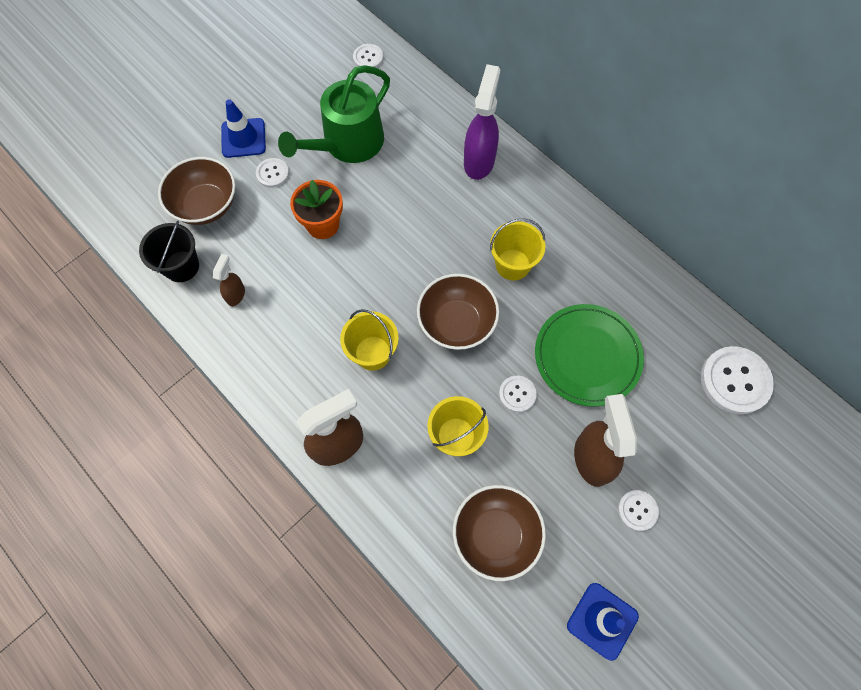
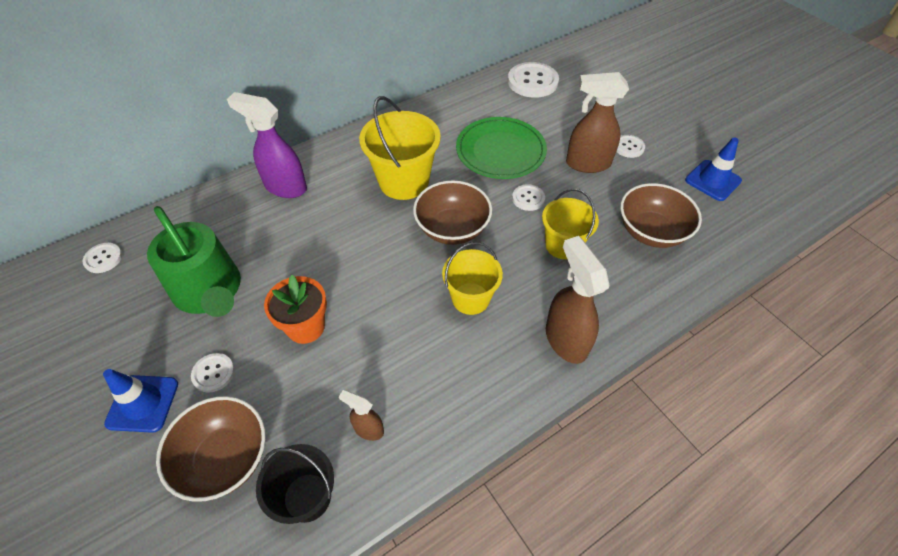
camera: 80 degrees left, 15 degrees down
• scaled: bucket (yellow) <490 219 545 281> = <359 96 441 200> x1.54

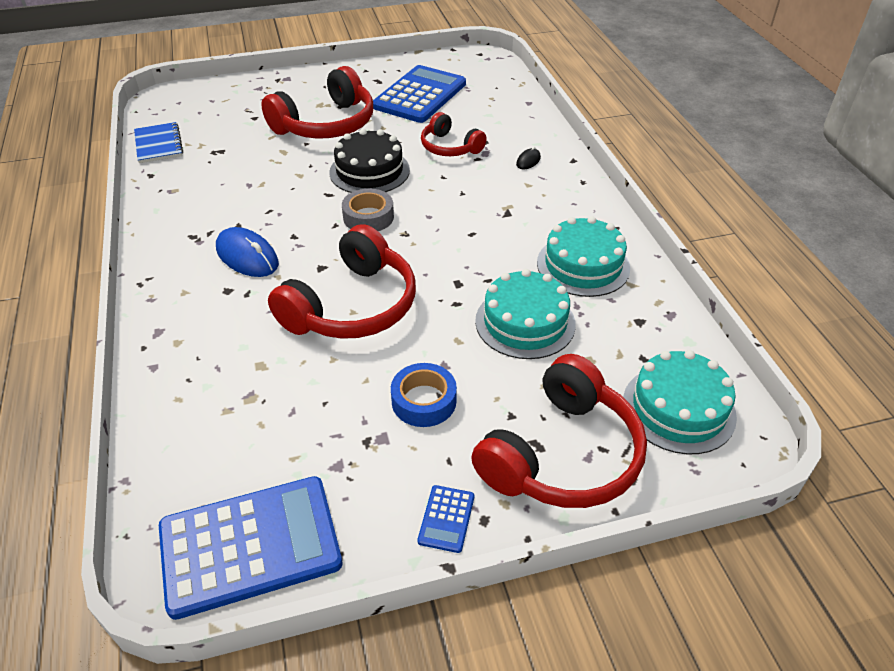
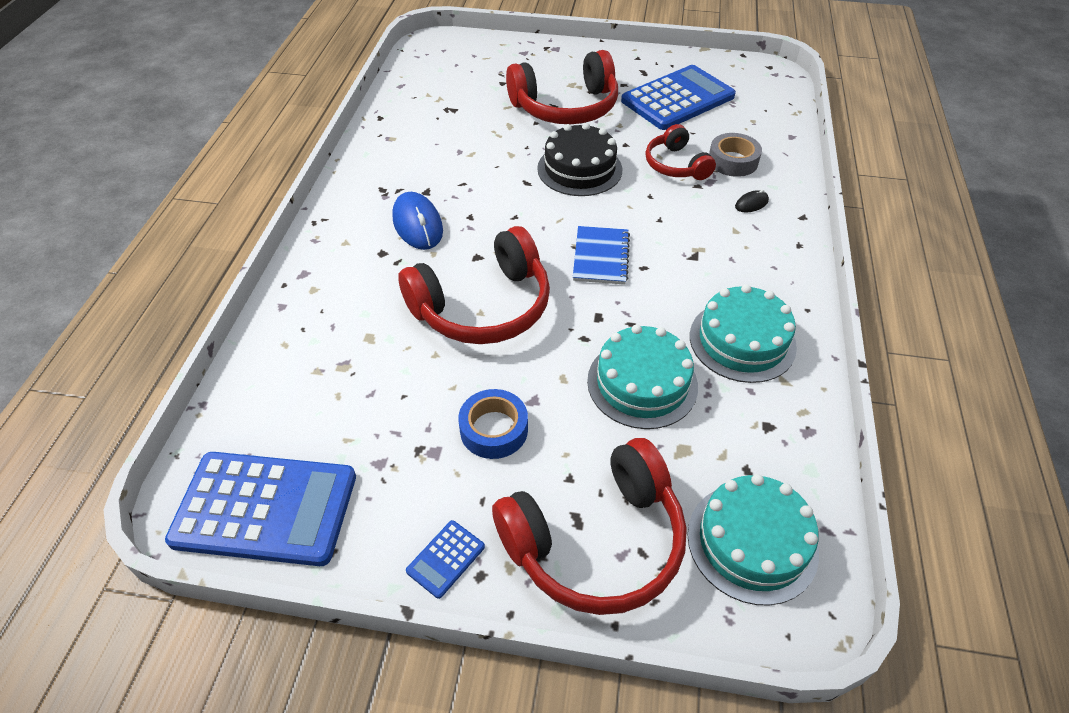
camera: 25 degrees right, 5 degrees up
• shifted: notebook (blue) <134 122 183 163> to <573 226 630 285>
• shifted: tape (grey) <342 189 394 231> to <709 133 762 177>

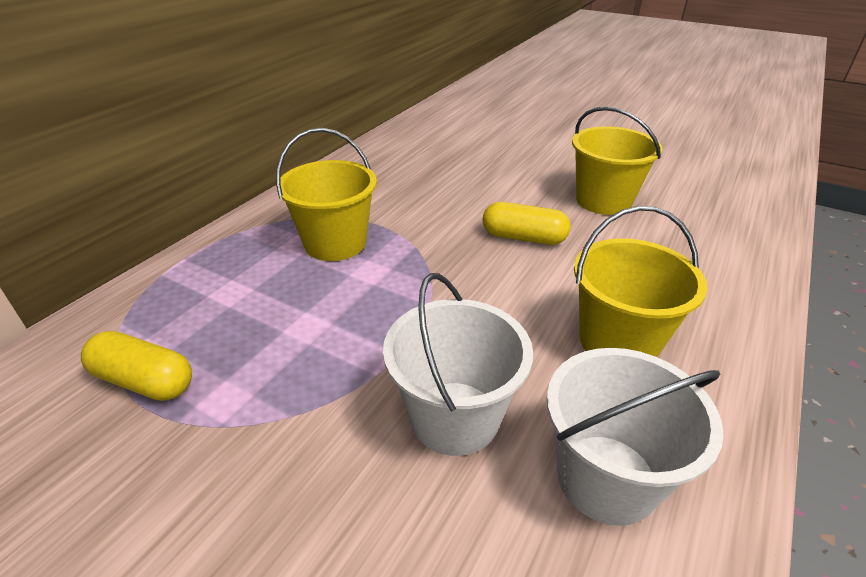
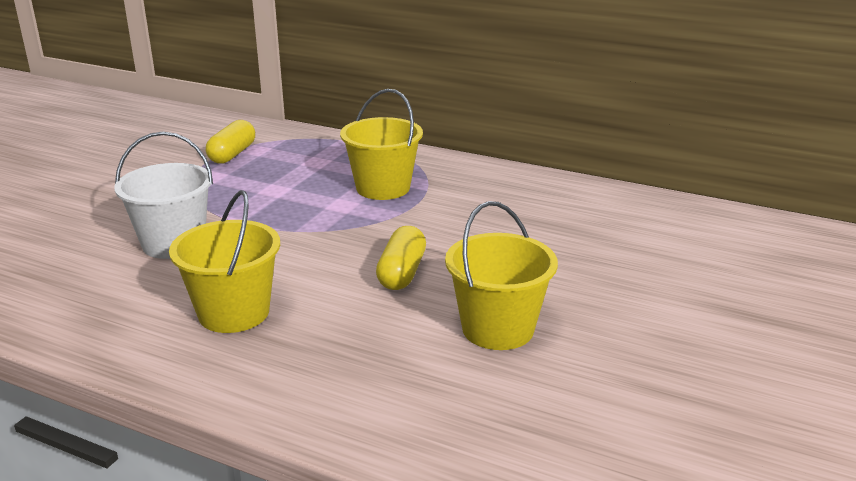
camera: 85 degrees right, 10 degrees down
• gone: bucket (white) <547 348 724 526>

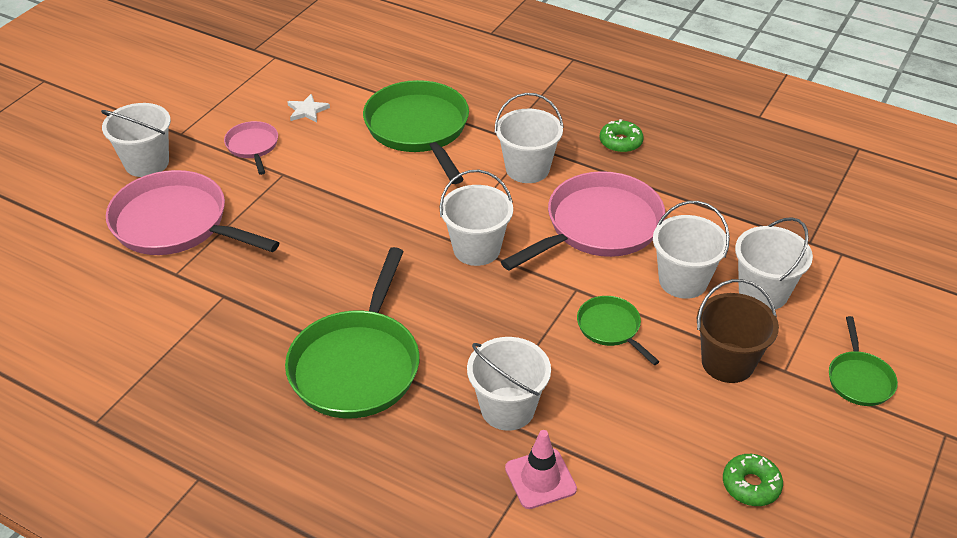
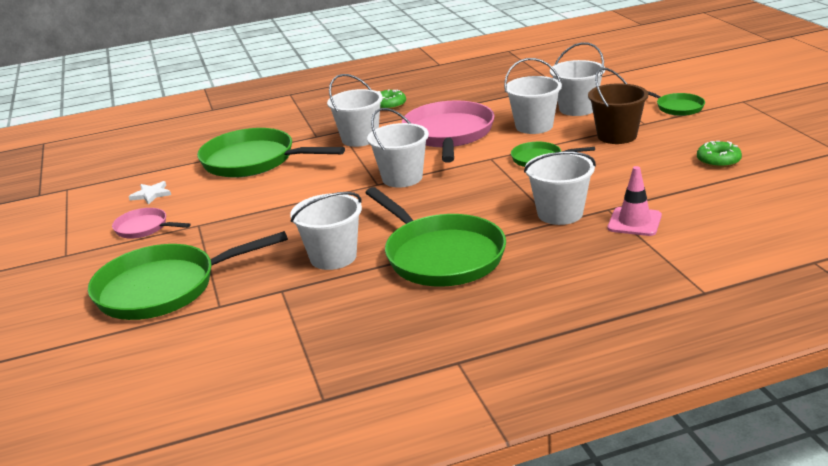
camera: 45 degrees left, 15 degrees down
• shifted: bucket (white) <101 103 171 177> to <290 192 362 270>
• repainted: pan (pink) <106 170 279 255> to pan (green) <88 231 288 320>

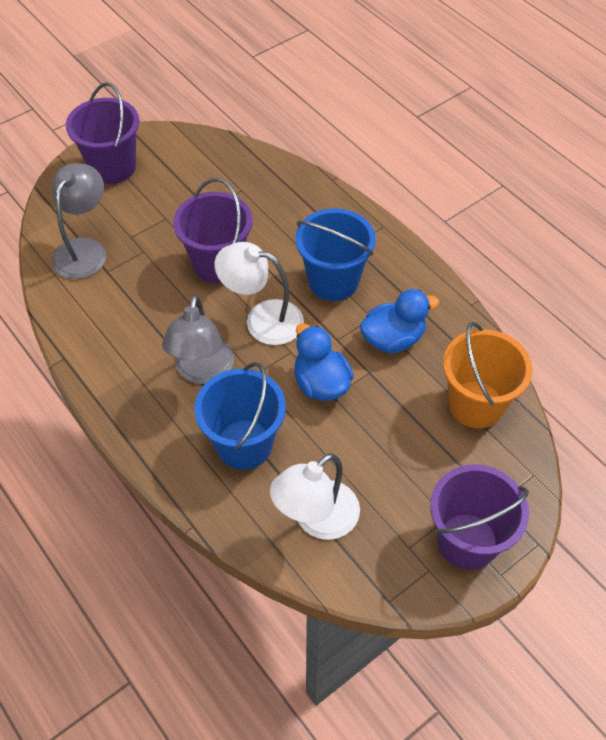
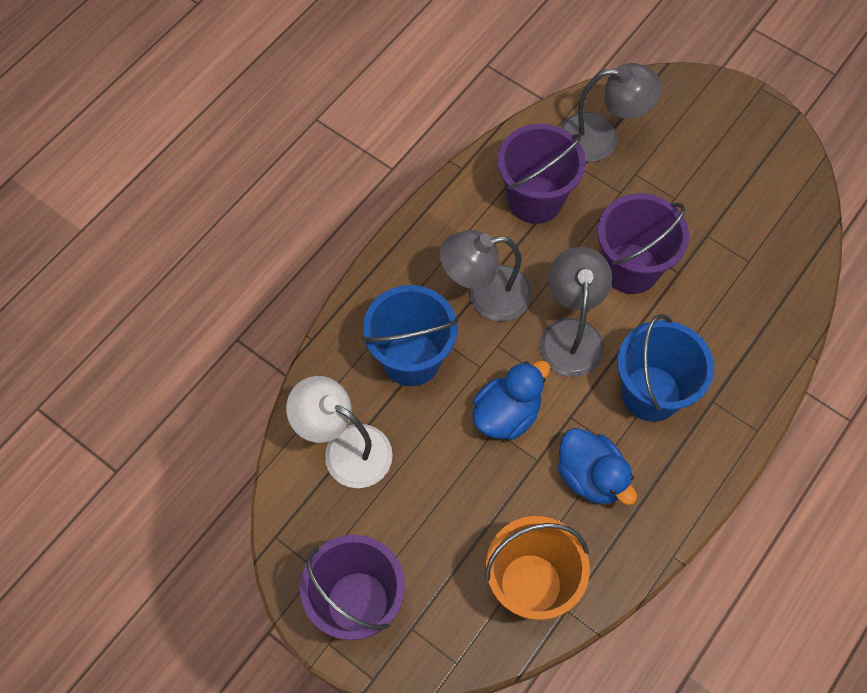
camera: 75 degrees right, 10 degrees up
• shifted: bucket (purple) <66 82 139 184> to <497 124 586 224>
• repainted: lamp (white) <214 242 304 345> to lamp (grey) <539 247 612 377>

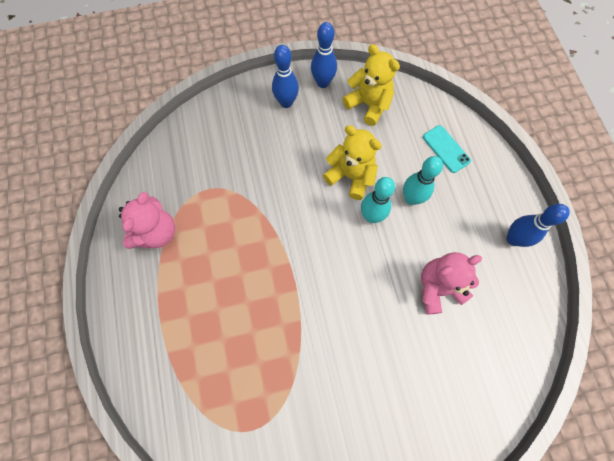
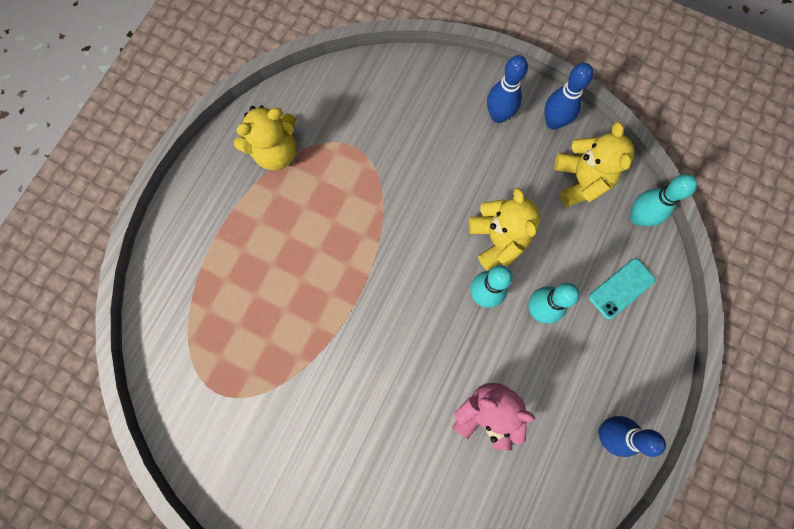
camera: 40 degrees right, 5 degrees up
• repainted: teddy bear (pink) <119 192 175 249> to teddy bear (yellow) <234 105 296 170>
• rotated: phone (turquoise) <423 125 471 173> = <589 259 655 319> 45 degrees clockwise
• new: bowling pin (turquoise) <630 174 697 226>

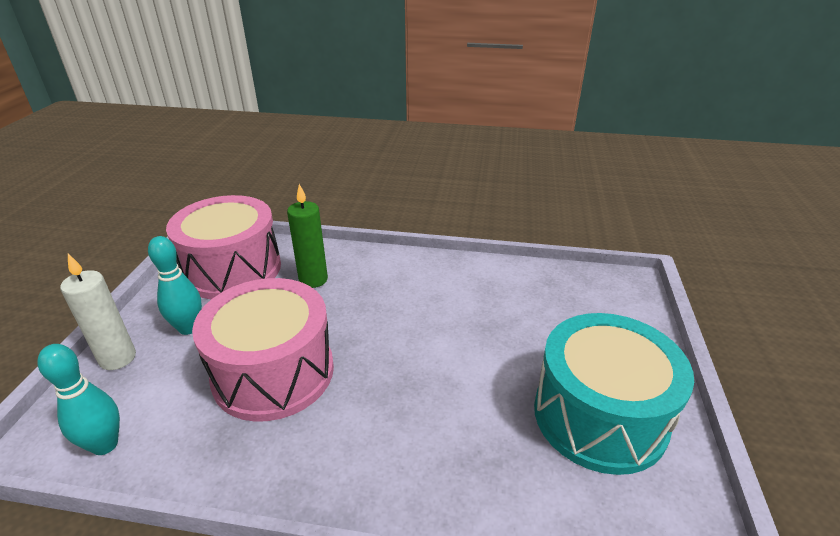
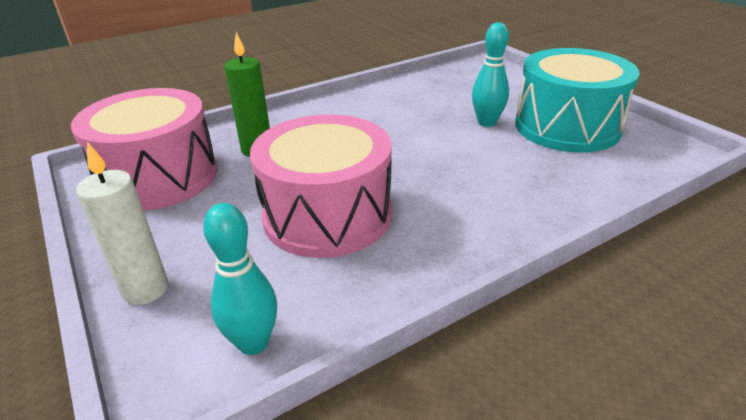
camera: 40 degrees left, 0 degrees up
• shifted: bowling pin (turquoise) <148 236 202 335> to <472 22 509 127>

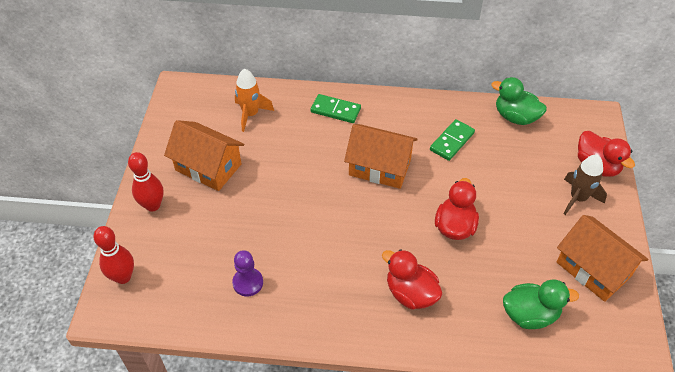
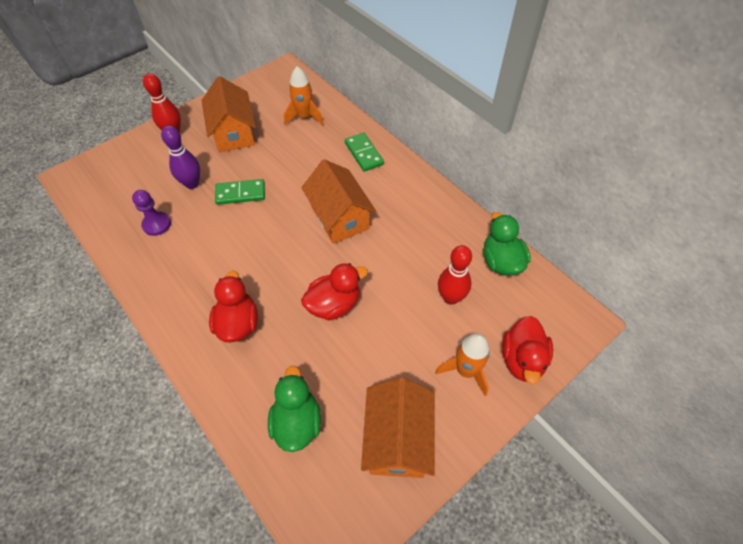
camera: 45 degrees right, 5 degrees up
• shifted: bowling pin (red) <93 226 134 284> to <438 245 472 305>
• shifted: domino (green) <430 119 475 161> to <215 179 265 205>
• rotated: duck (green) <503 279 579 329> = <268 366 321 452> 135 degrees counterclockwise
• repainted: rocket (brown) <564 155 607 215> to rocket (orange) <435 333 490 396>
• new: bowling pin (purple) <161 126 200 189>

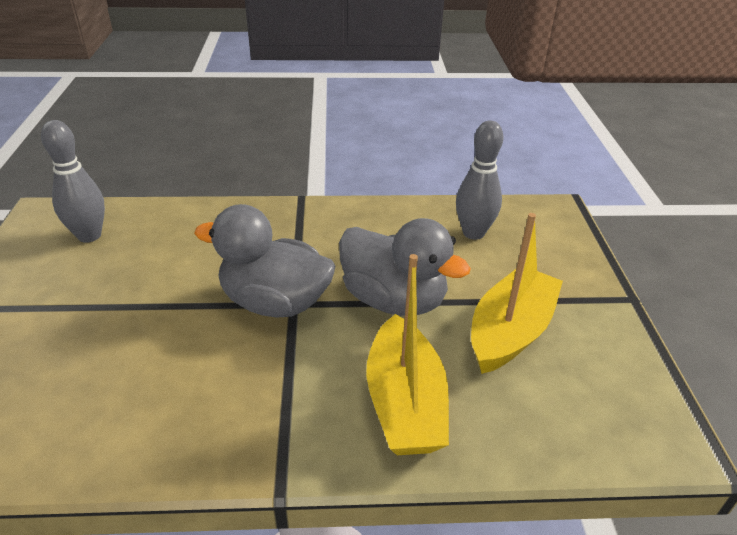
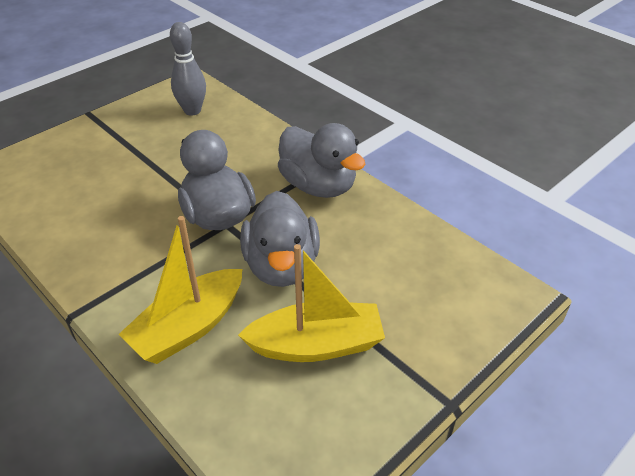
camera: 50 degrees right, 5 degrees up
• gone: bowling pin (grey) <456 121 503 240>
• new: duck (grey) <278 123 366 198>

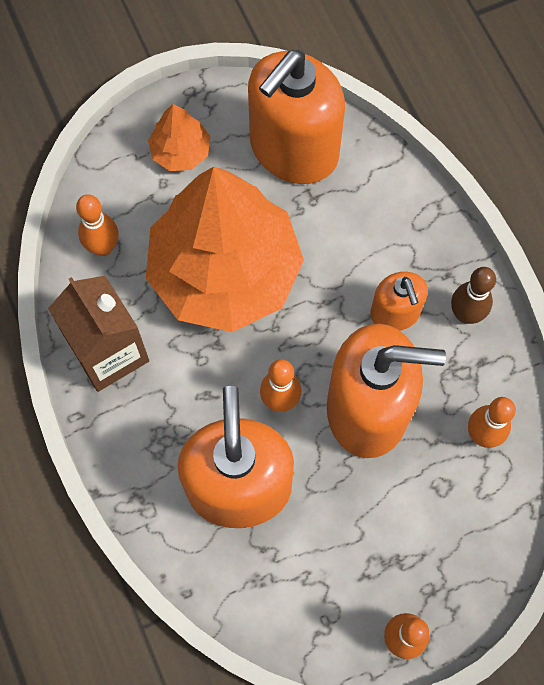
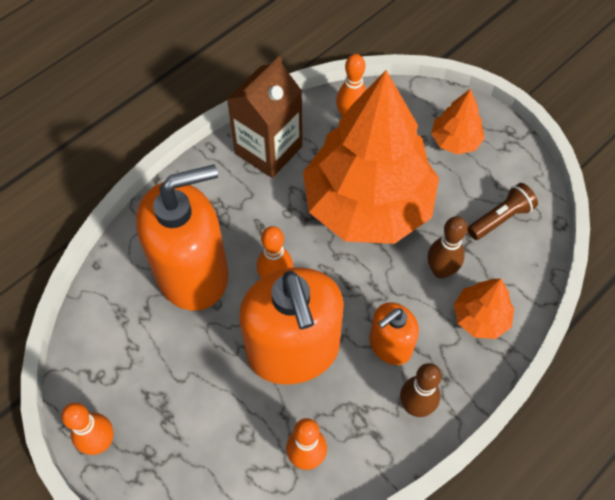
camera: 70 degrees right, 10 degrees down
• swapped: soap dispenser (orange) <248 50 345 184> to flashlight (brown) <468 183 538 240>
• new: bowling pin (brown) <428 216 467 278>
• new: tree (orange) <454 278 514 339>

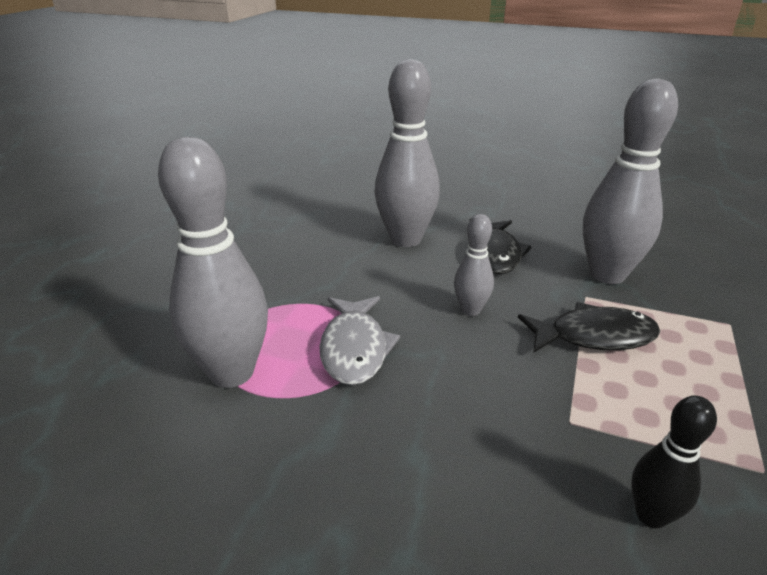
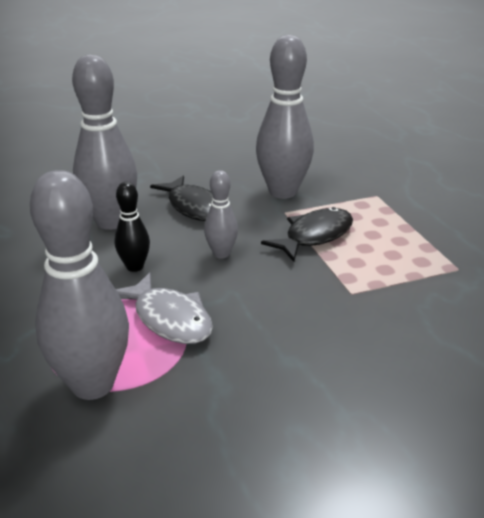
camera: 40 degrees left, 0 degrees up
• shifted: bowling pin (black) <631 395 717 528> to <114 182 150 272>

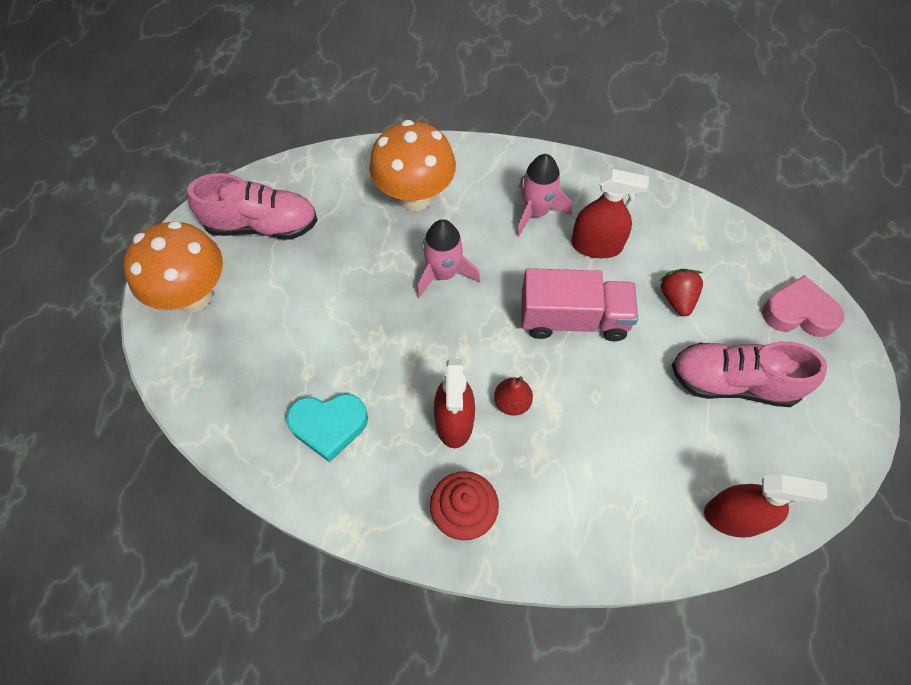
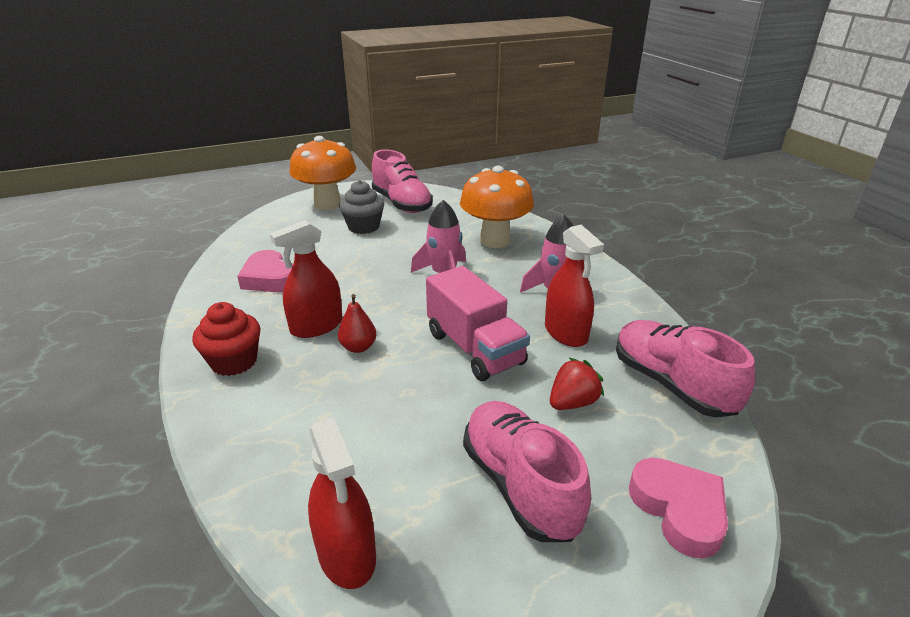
camera: 55 degrees right, 30 degrees down
• repainted: heart (turquoise) <286 394 368 462> to heart (pink) <237 250 293 292>
• new: cupcake (grey) <339 180 384 234>
• new: shoe (pink) <616 320 755 417>

